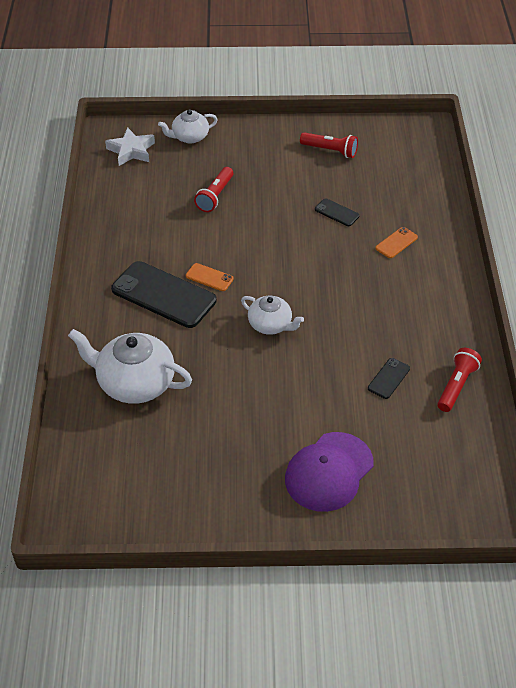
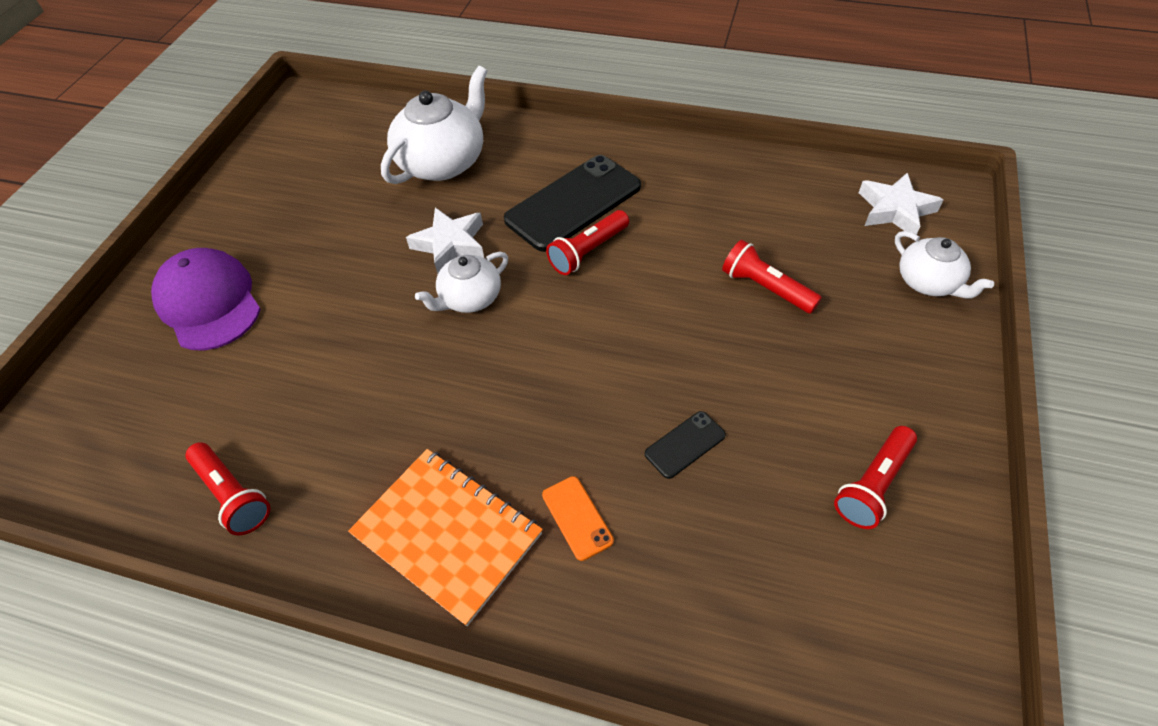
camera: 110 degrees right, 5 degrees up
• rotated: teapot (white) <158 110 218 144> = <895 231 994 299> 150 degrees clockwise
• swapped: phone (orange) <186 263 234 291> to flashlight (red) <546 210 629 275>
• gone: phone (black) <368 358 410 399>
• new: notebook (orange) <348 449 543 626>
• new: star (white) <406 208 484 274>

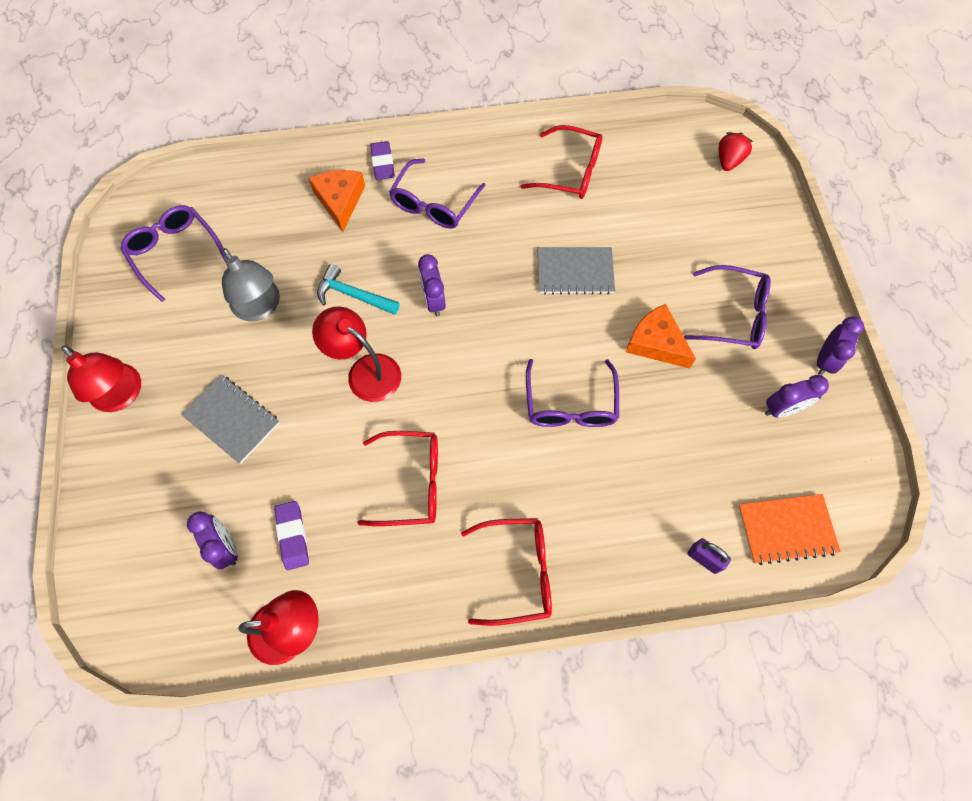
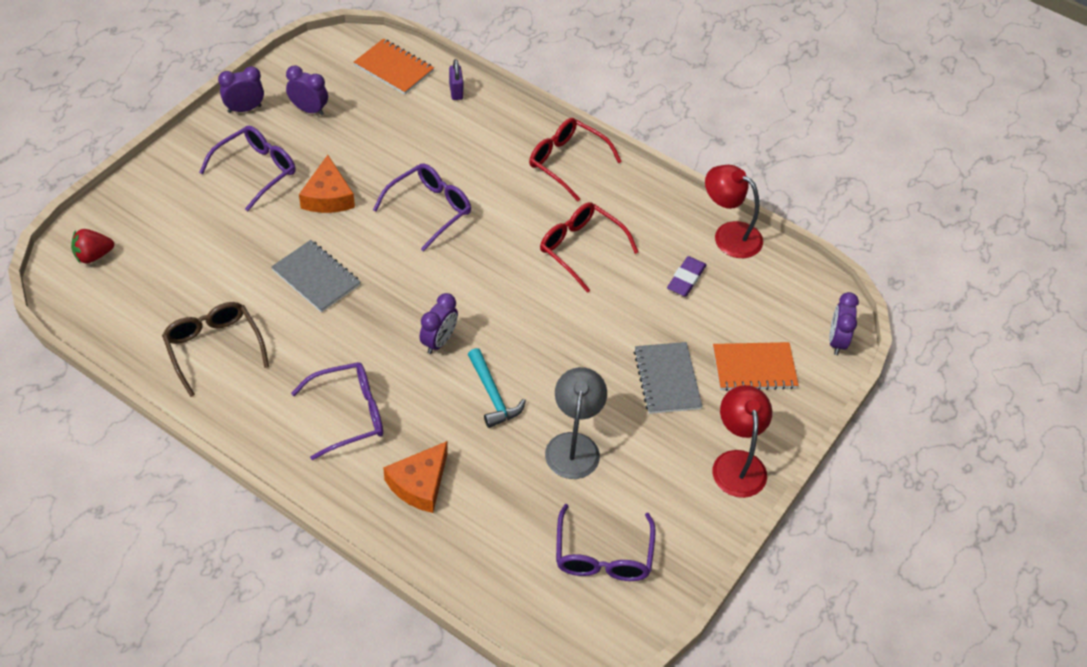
camera: 140 degrees left, 15 degrees down
• shifted: clock (purple) <187 512 238 570> to <829 292 859 355>
• gone: lamp (red) <312 307 401 402>
• gone: eraser (purple) <370 141 395 180>
• repainted: glasses (red) <520 125 602 199> to glasses (brown) <162 302 269 397>
• rotated: glasses (purple) <684 265 771 349> = <199 126 296 211> 75 degrees clockwise
• new: notebook (orange) <713 342 799 391>

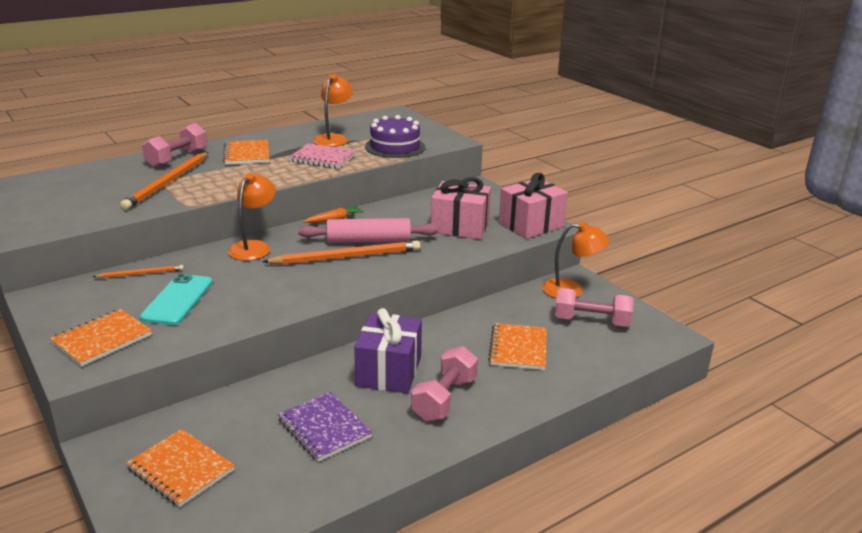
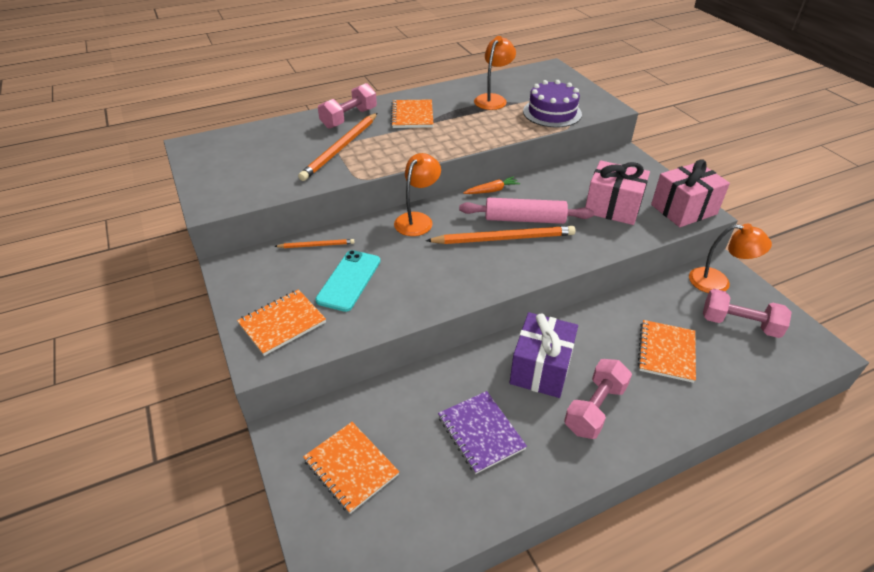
camera: 10 degrees right, 15 degrees up
• gone: notebook (pink) <289 143 357 169>

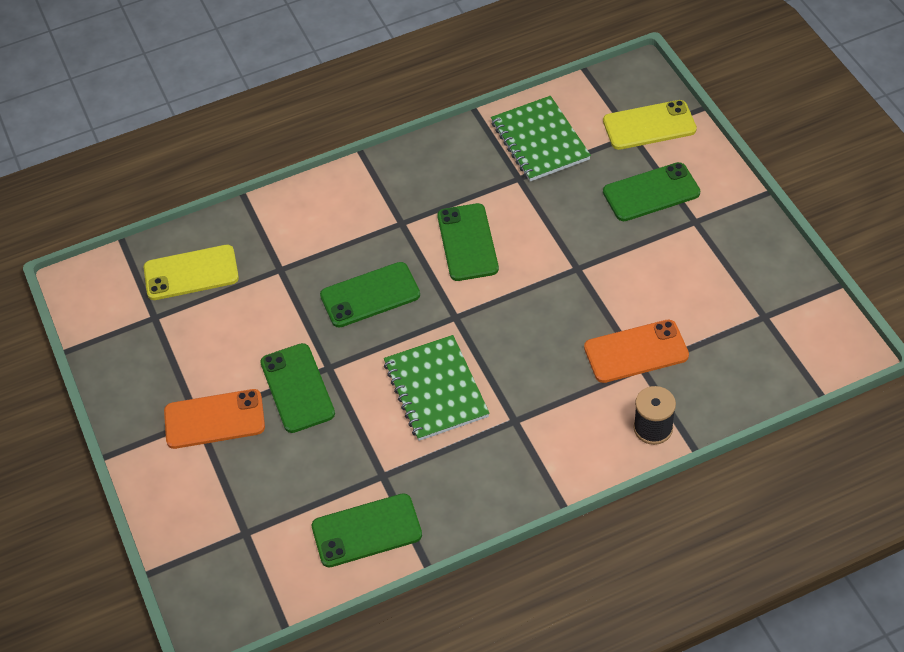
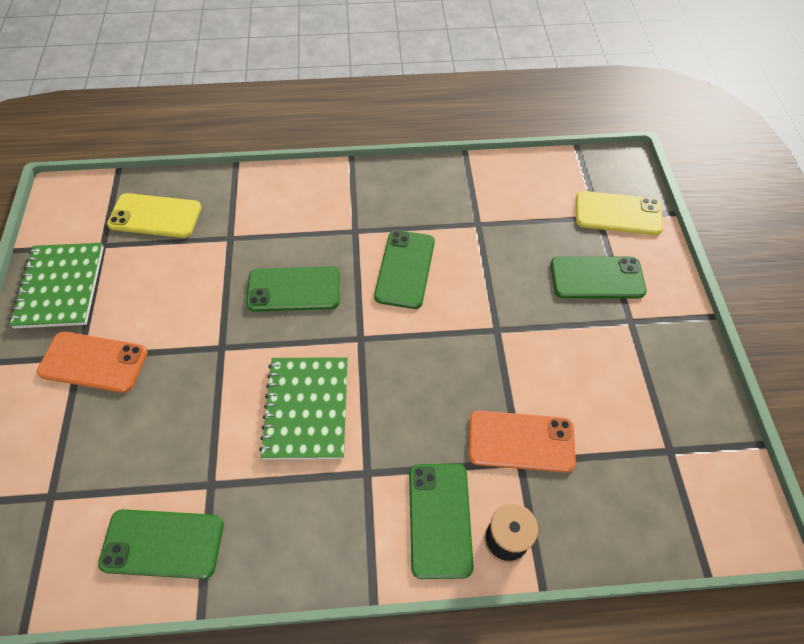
camera: 15 degrees right, 5 degrees up
• shifted: phone (green) <260 343 335 433> to <409 464 474 579>
• shifted: notebook (green) <491 96 591 182> to <9 243 104 328>

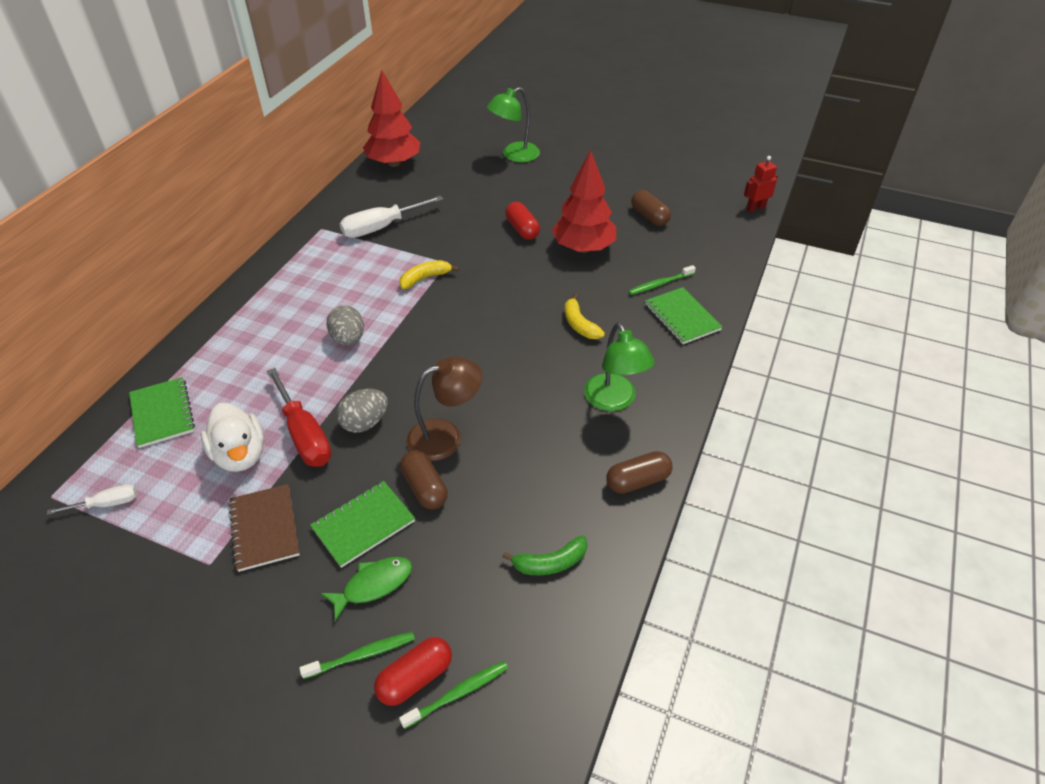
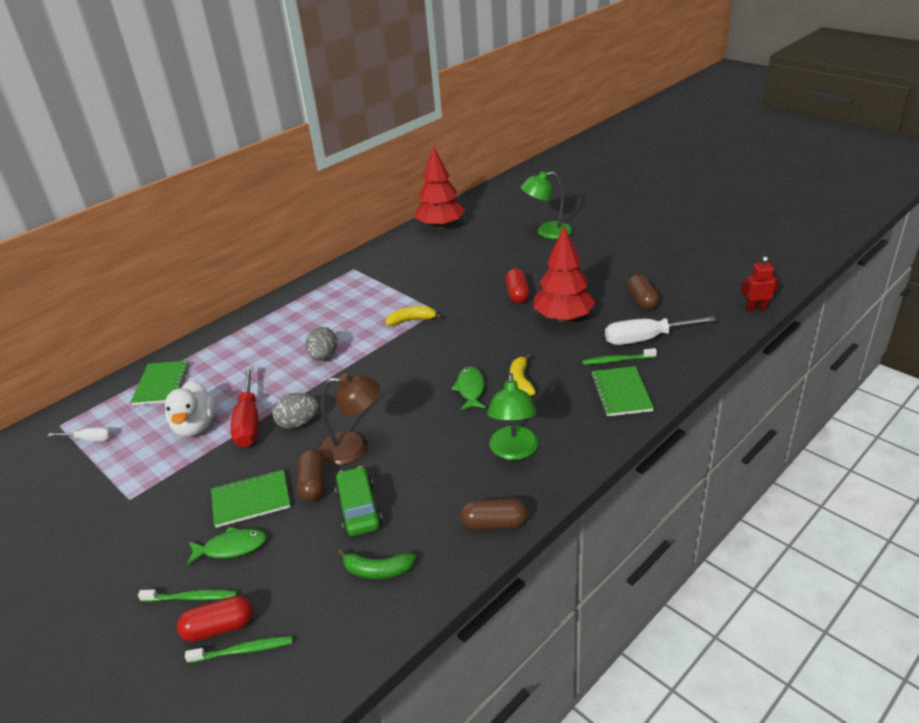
camera: 25 degrees right, 10 degrees down
• gone: notebook (brown) <228 484 300 572>
• shifted: screwdriver (white) <340 196 444 238> to <605 316 716 345>
• new: car (green) <335 466 382 536>
• new: fish (green) <451 366 486 410>

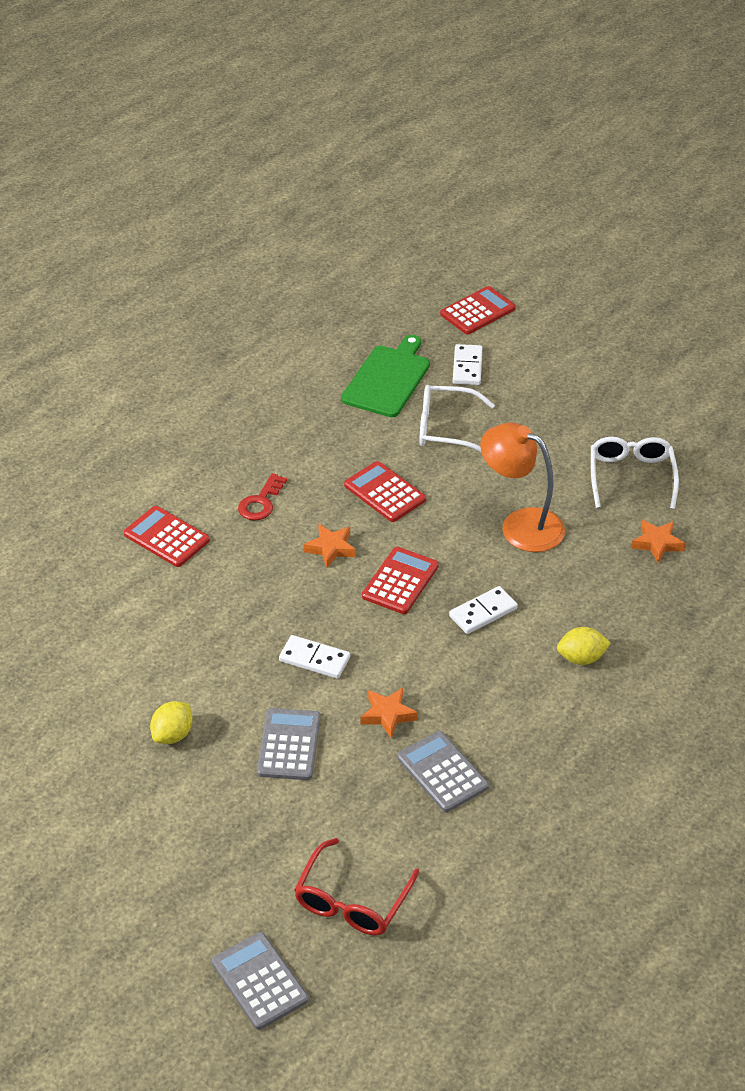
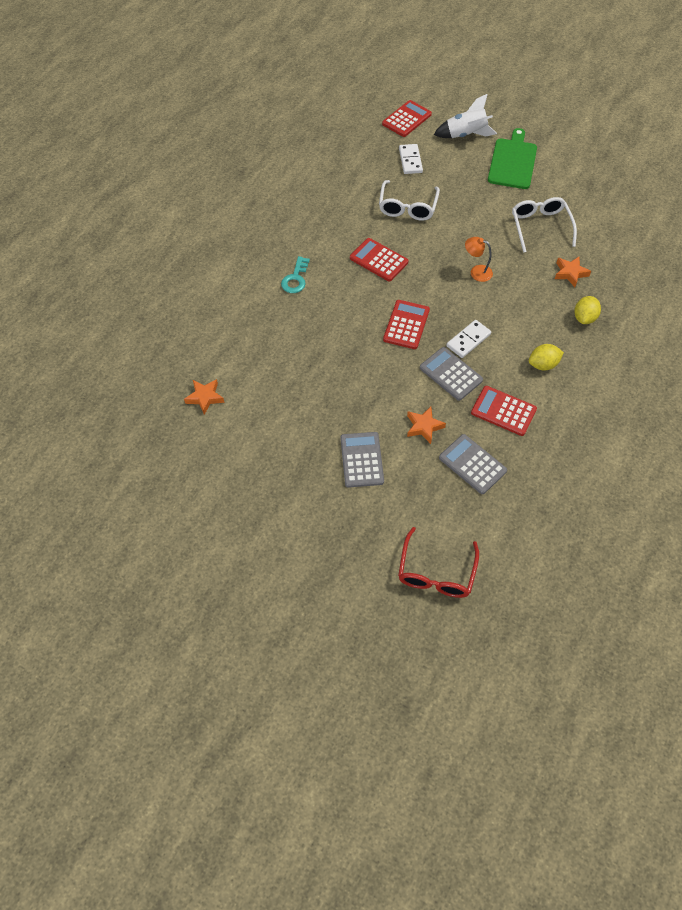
camera: 10 degrees left, 15 degrees up
• shifted: calculator (red) <124 506 210 567> to <471 386 537 436>
• shifted: lemon (yellow) <150 701 193 744> to <574 296 601 324>
• shifted: calculator (grey) <212 932 309 1030> to <420 347 483 401>
• repainted: key (red) <238 473 287 521> to key (turquoise) <281 256 310 293>
• gone: domino (white) <279 635 350 679>
• shifted: star (orange) <304 524 356 568> to <184 379 225 415>
• shifted: cutting board (green) <341 335 430 417> to <488 128 537 189>
• rotated: glasses (white) <419 385 495 452> = <379 180 440 221> 75 degrees counterclockwise
• scaled: lamp (orange) <480 423 565 552> = <465 237 493 282> x0.52
• new: rocket (white) <434 94 497 138>

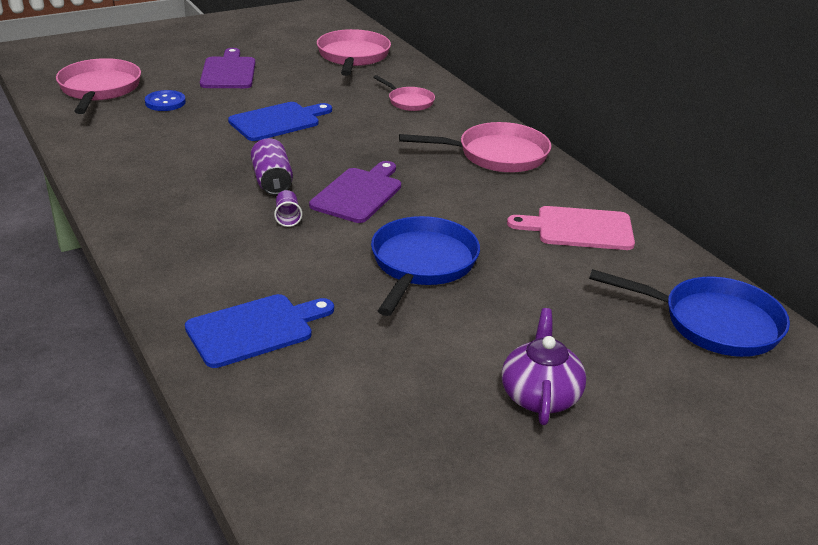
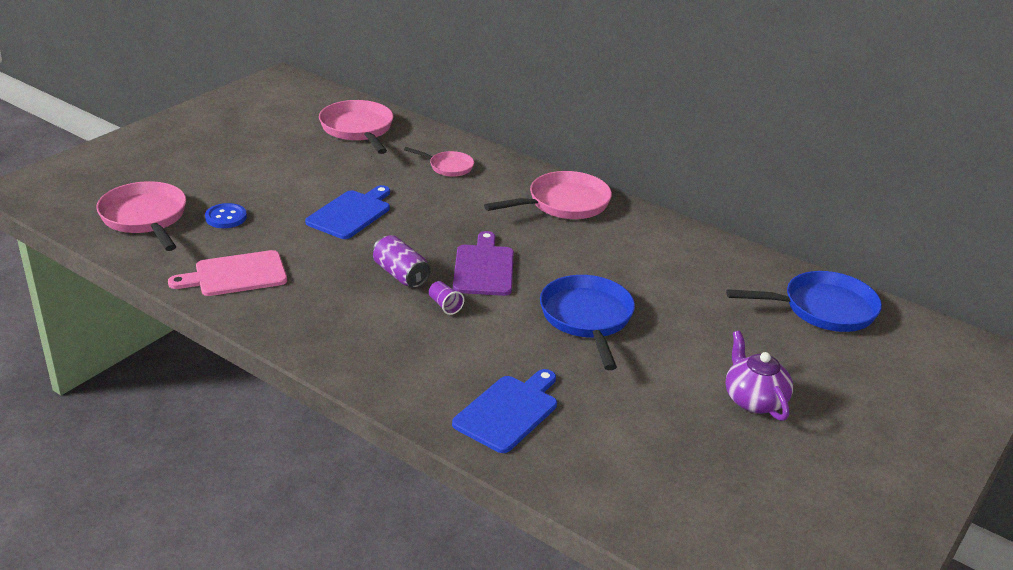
camera: 25 degrees left, 0 degrees up
• gone: cutting board (purple) <200 48 255 88>
• shifted: cutting board (pink) <507 206 635 250> to <168 250 287 296>

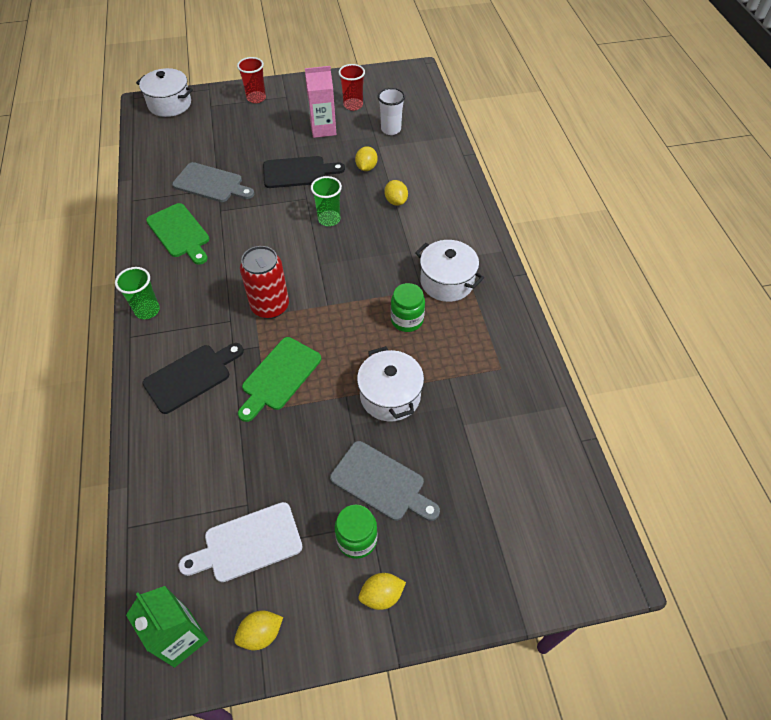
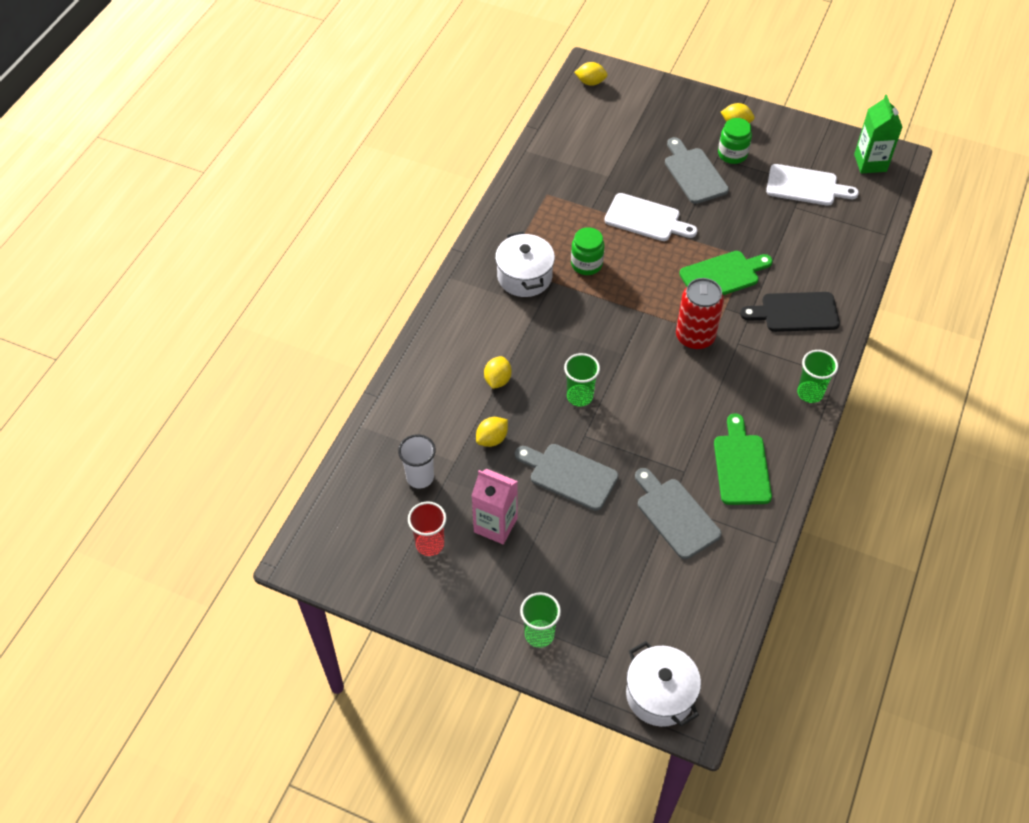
camera: 145 degrees left, 0 degrees up
• shifted: lemon (yellow) <234 611 283 650> to <574 62 607 86>
• repainted: cup (red) <237 57 266 103> to cup (green) <520 592 561 648>
• repainted: cutting board (black) <263 156 345 188> to cutting board (grey) <515 444 618 511>
• swapped: pot (white) <357 346 424 422> to cutting board (white) <604 193 697 241>

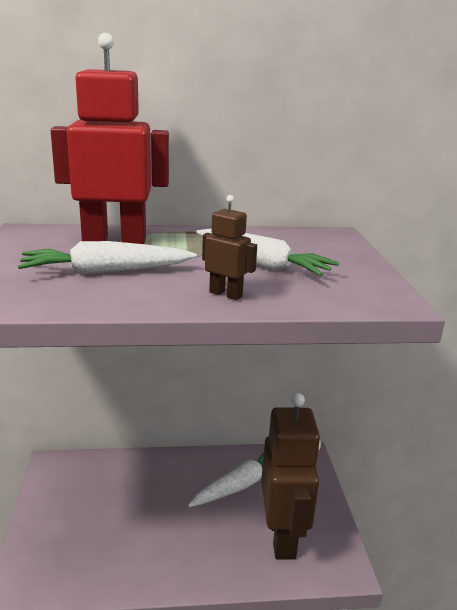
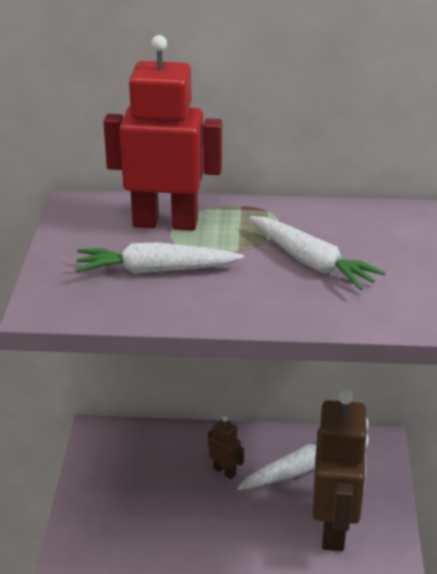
camera: 10 degrees right, 10 degrees up
• shifted: robot (brown) <202 195 257 300> to <208 416 244 479>

